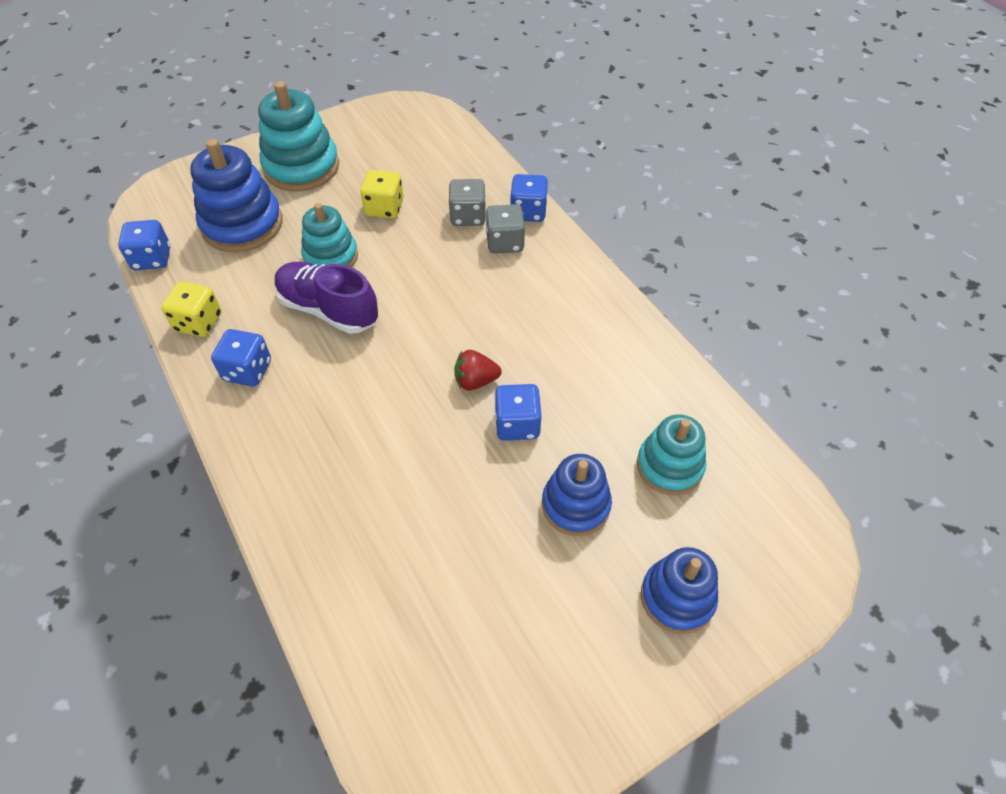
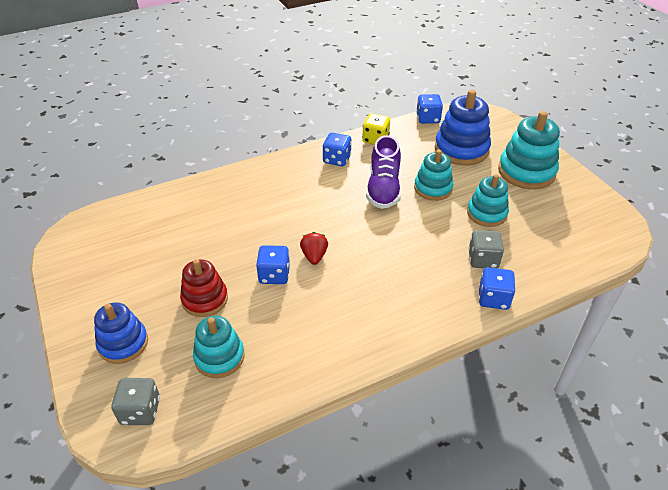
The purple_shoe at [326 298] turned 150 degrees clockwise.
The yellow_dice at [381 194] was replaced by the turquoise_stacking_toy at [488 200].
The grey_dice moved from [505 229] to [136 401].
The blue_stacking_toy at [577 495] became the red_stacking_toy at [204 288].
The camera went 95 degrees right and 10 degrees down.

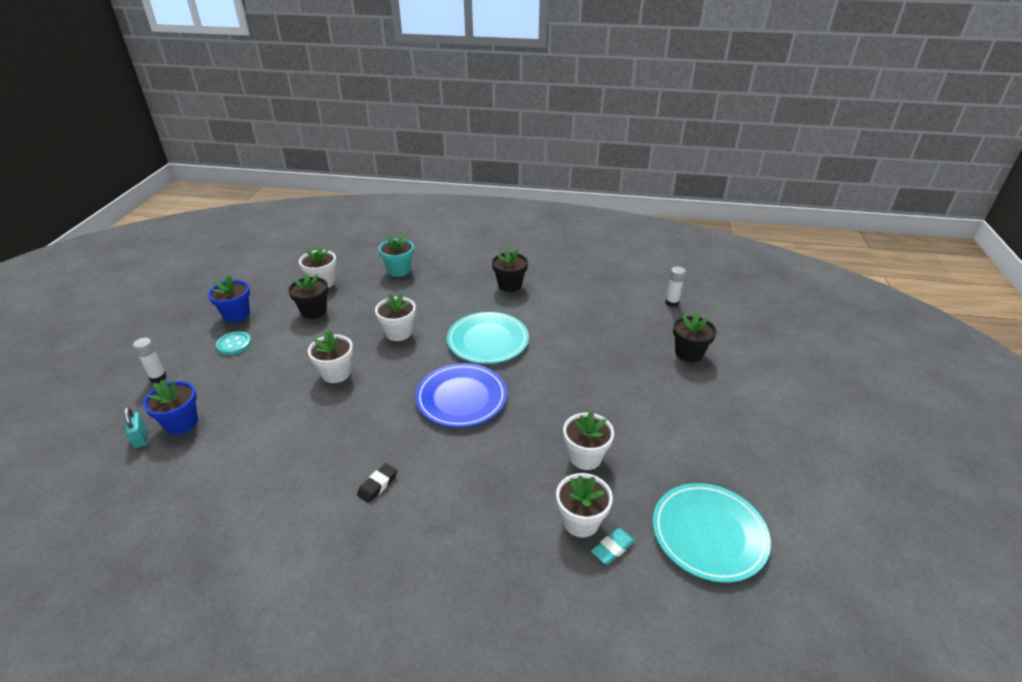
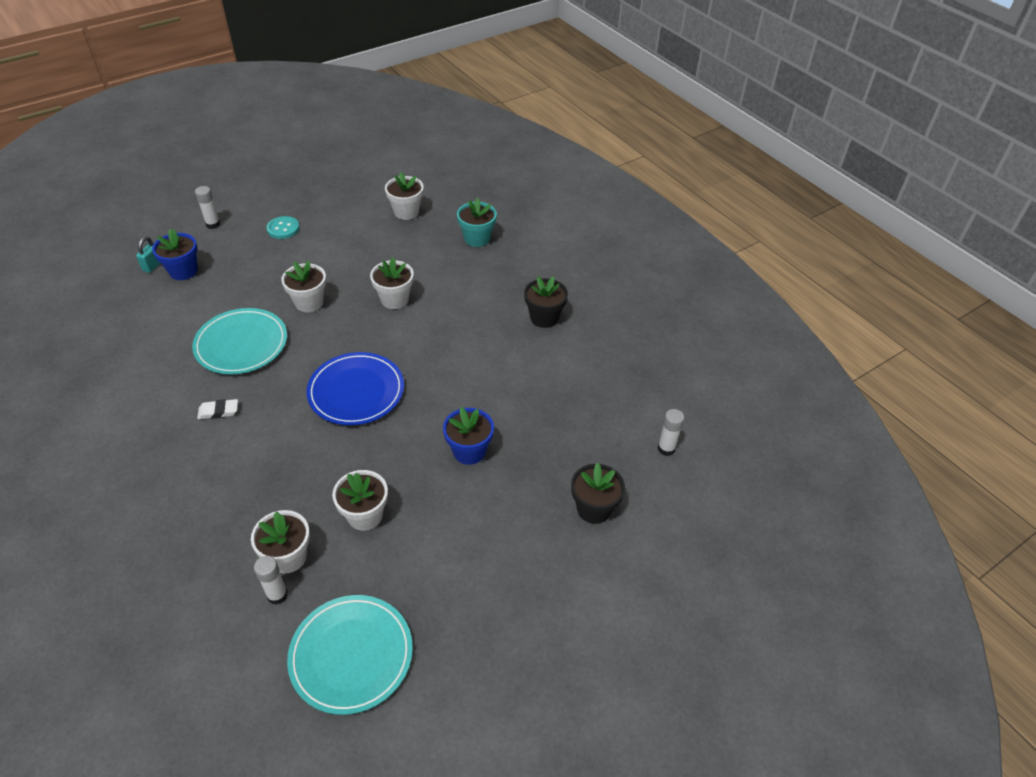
The blue_flower_pot moved from [229 299] to [468 436].
The black_flower_pot at [308 296] disappeared.
The black_eraser at [377 483] became the white_eraser at [217 409].
The turquoise_plate moved from [488 338] to [239 341].
The turquoise_eraser at [613 546] was replaced by the white_glue_stick at [271 580].
The camera went 45 degrees right and 10 degrees up.

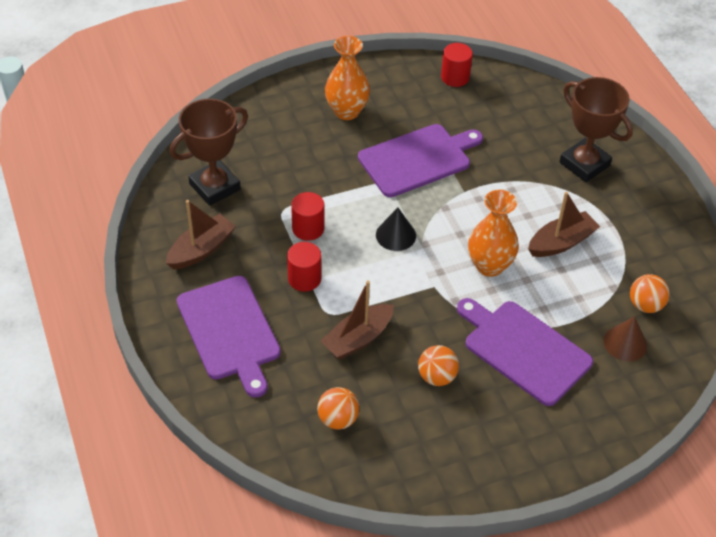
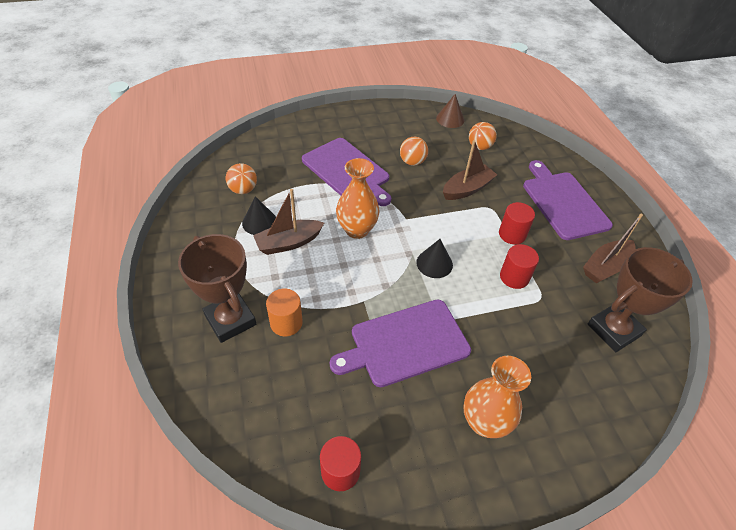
The brown_cone moved from [625 338] to [450 111].
The black_cone at [259 215] appeared.
The orange_cylinder at [284 312] appeared.
The camera went 175 degrees left and 0 degrees up.

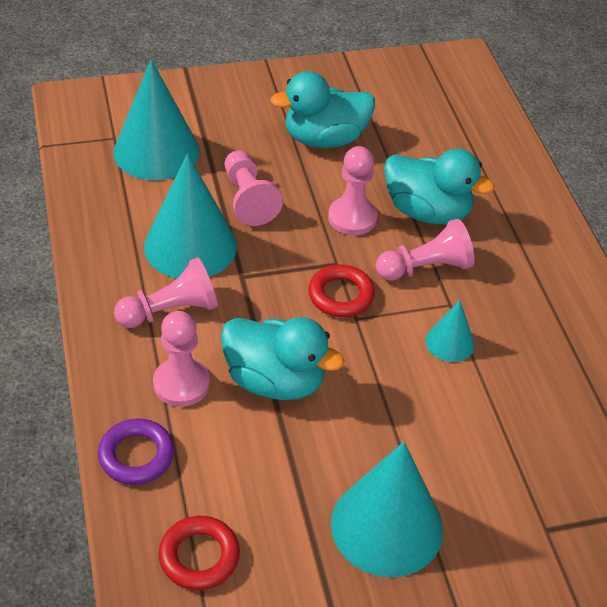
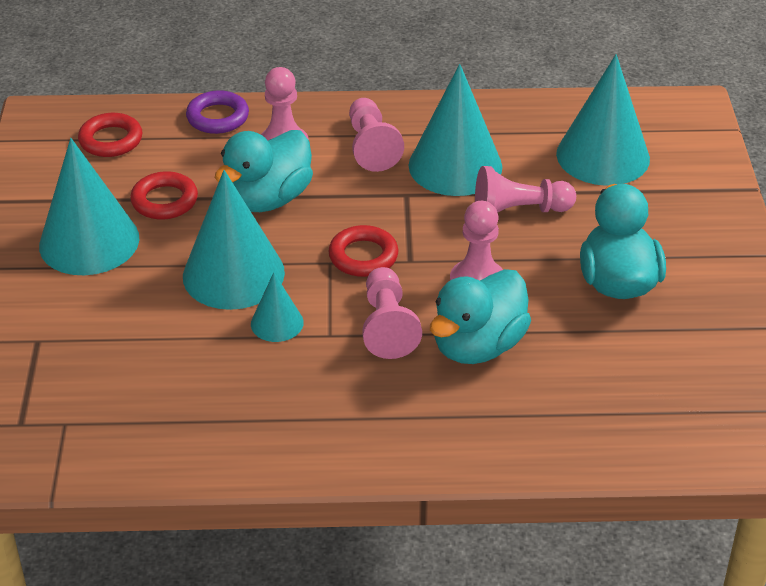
The red_ring at [164 195] appeared.
The turquoise_cone at [234 240] appeared.
The camera went 105 degrees right and 5 degrees down.

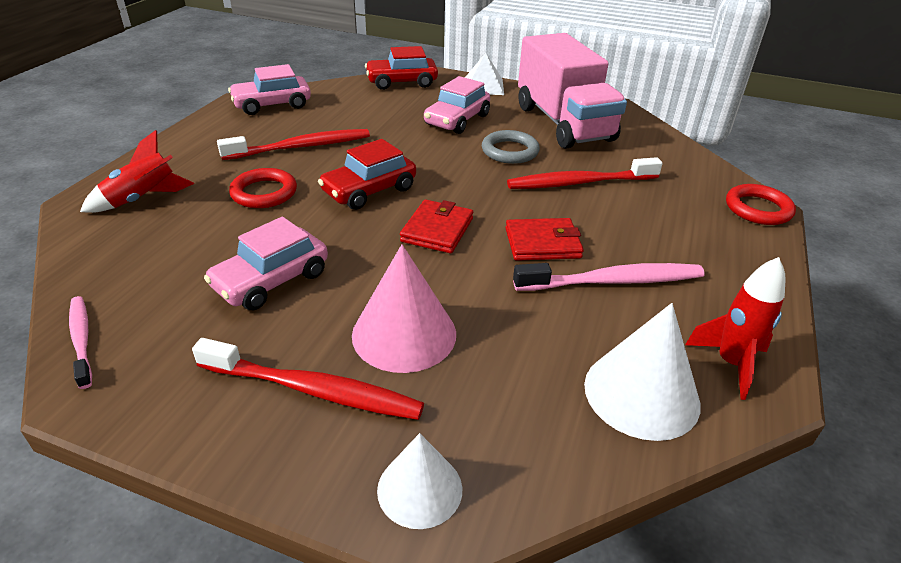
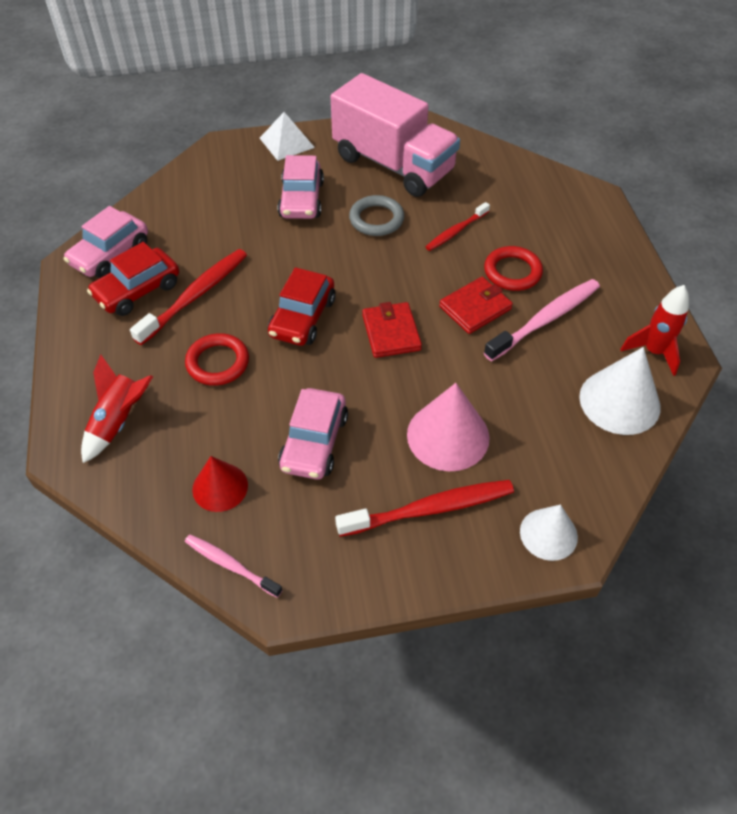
The red_car moved from [401 68] to [133 279].
The red_toothbrush at [585 173] changed to 0.61 times the size.
The red_ring moved from [761 204] to [513 268].
The red_cone at [220 484] appeared.
The camera went 30 degrees left and 15 degrees up.

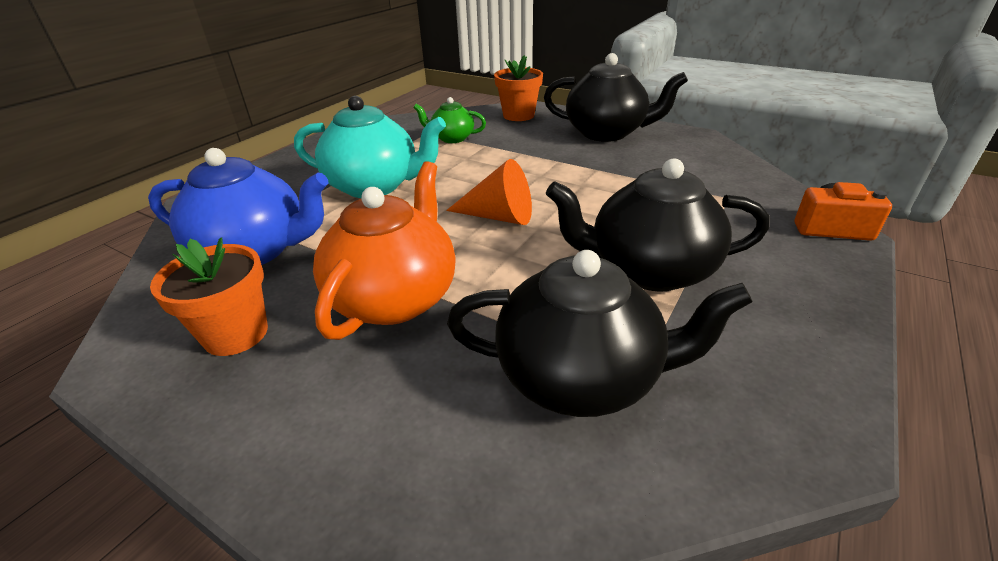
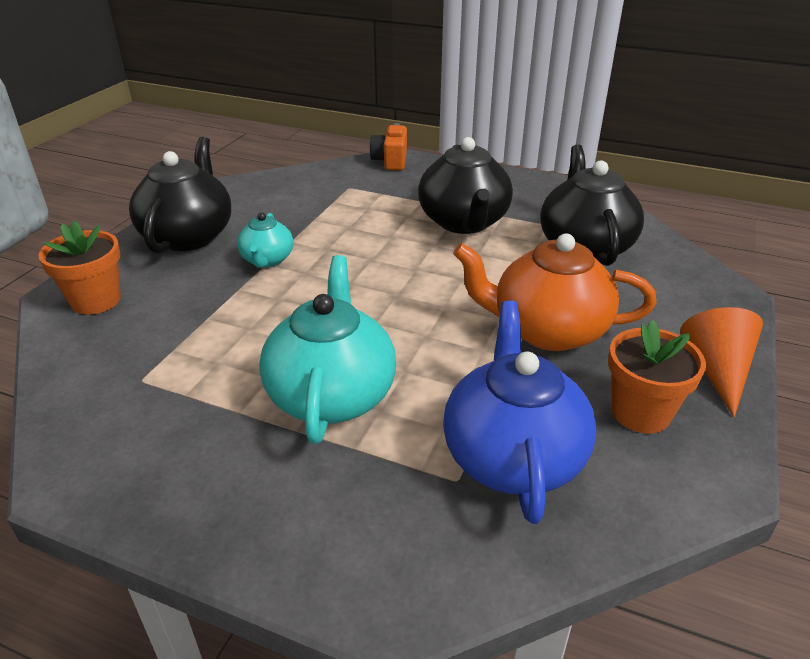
The green_teapot at [449 120] disappeared.
The orange_cone moved from [489 192] to [721 362].
The turquoise_teapot at [265 240] appeared.
The camera went 100 degrees left and 0 degrees up.

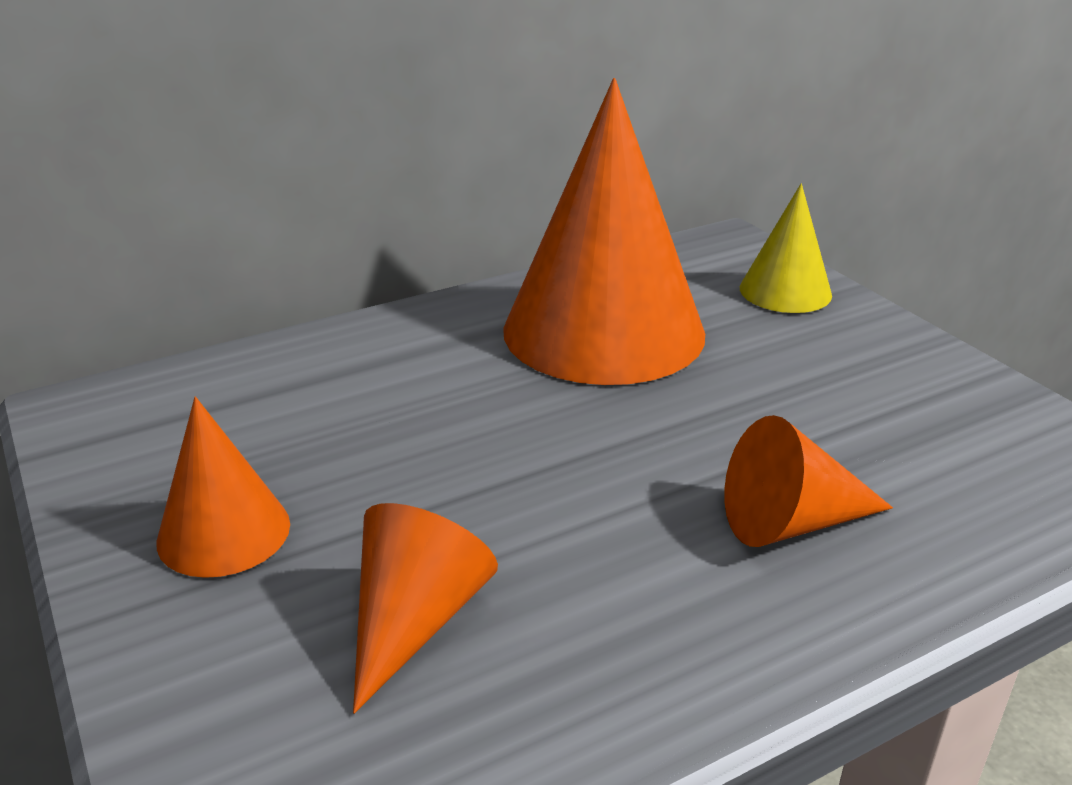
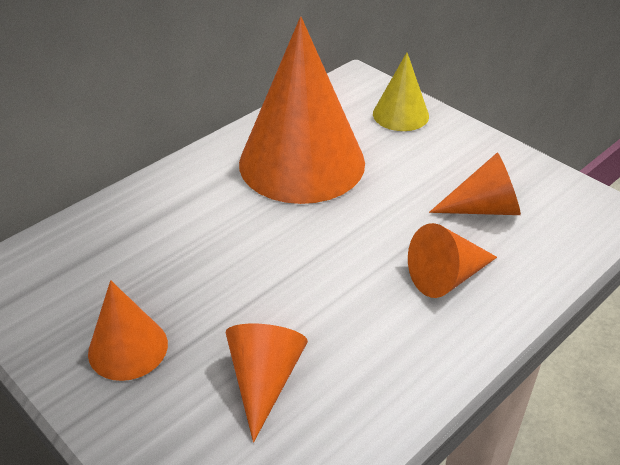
The orange_cone at [475 184] appeared.
The camera went 15 degrees left and 10 degrees up.

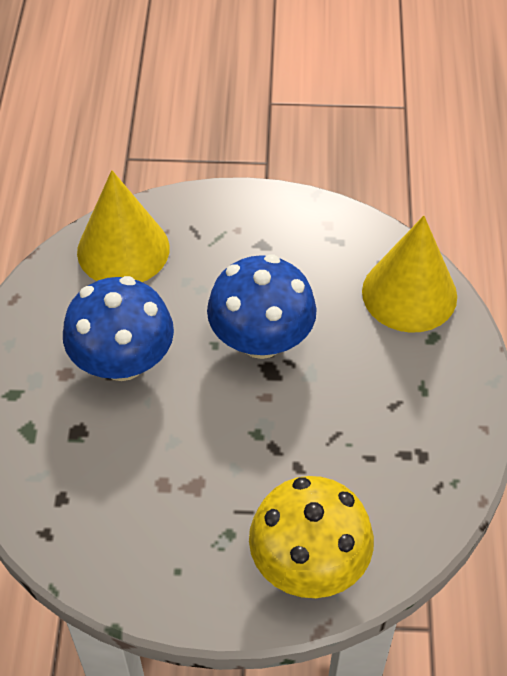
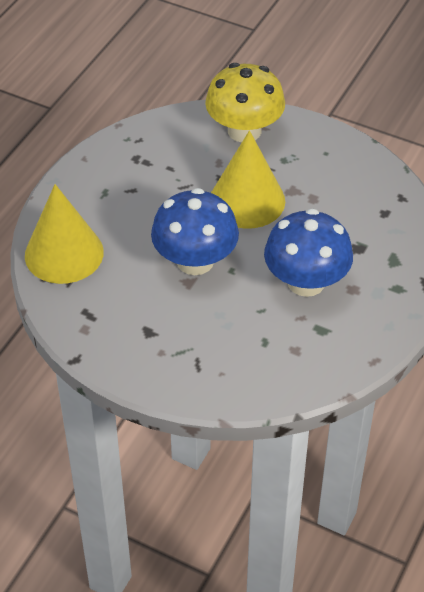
The yellow_cone moved from [123 226] to [248 179].
The camera went 155 degrees left and 5 degrees down.

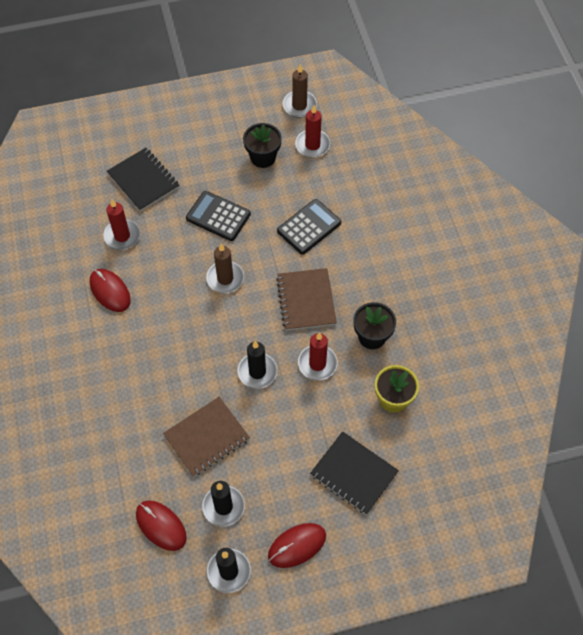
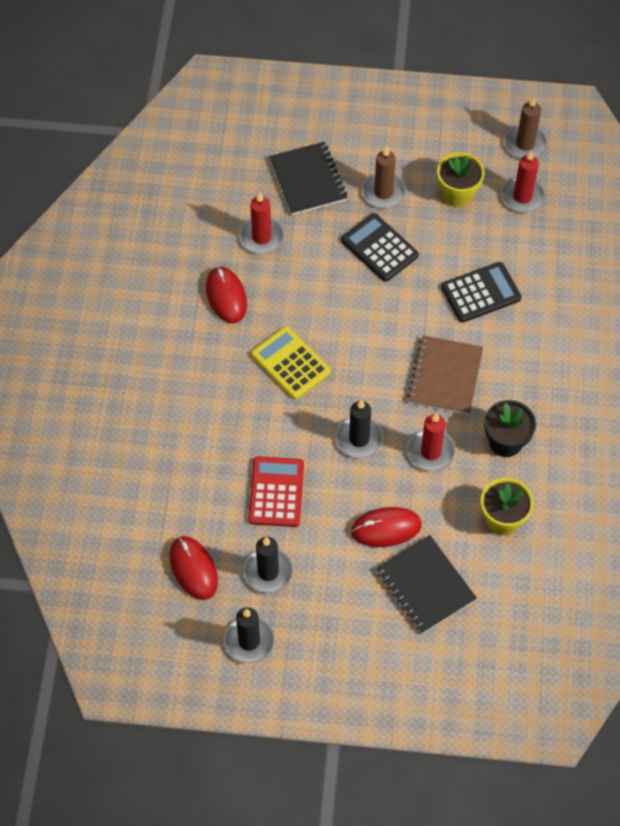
The brown_notebook at [206 437] was replaced by the red_calculator at [276 492].
The brown_candle moved from [225 268] to [384 177].
The black_flower_pot at [262 145] became the yellow_flower_pot at [461 179].
The red_mouse moved from [297 545] to [386 527].
The yellow_calculator at [291 363] appeared.
The camera went 20 degrees right and 0 degrees up.

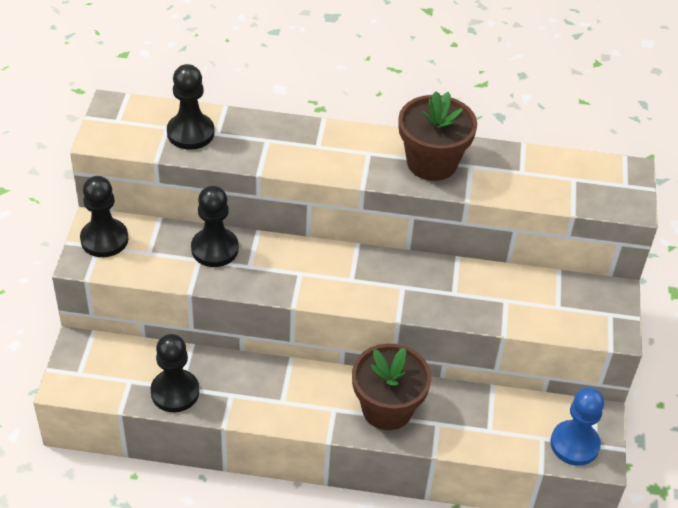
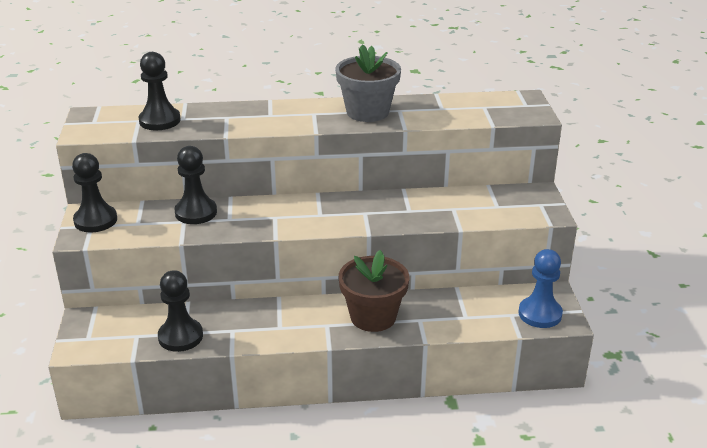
The brown_flower_pot at [437 136] became the grey_flower_pot at [368 83].
The camera went 10 degrees left and 15 degrees down.

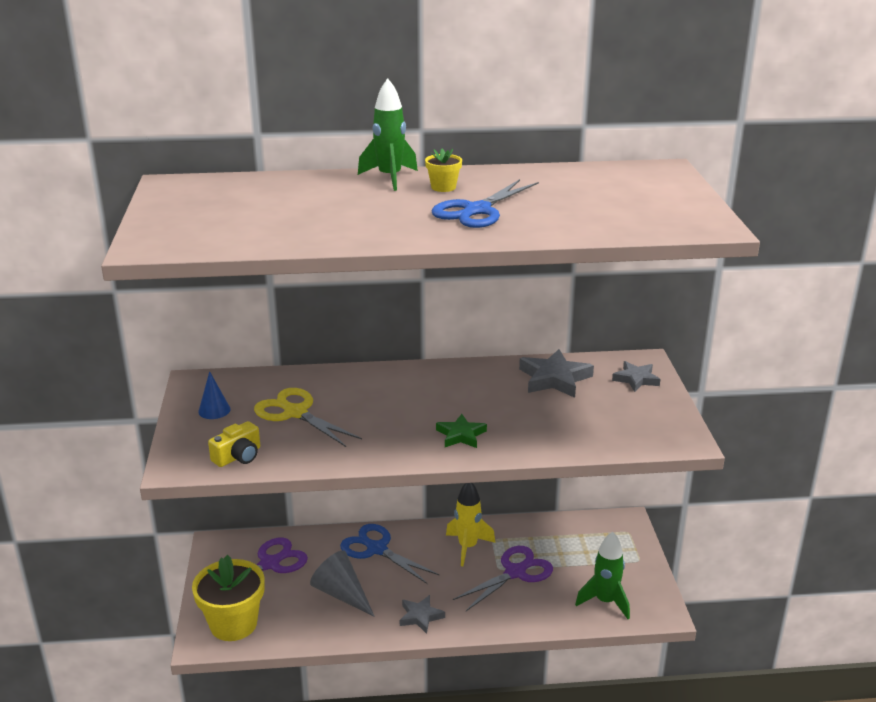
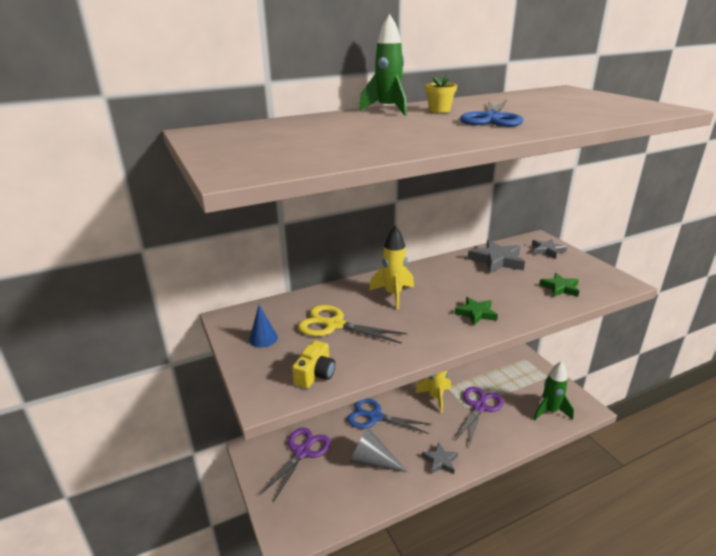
The yellow_flower_pot at [228 598] disappeared.
The yellow_rocket at [391 267] appeared.
The green_star at [559 285] appeared.
The camera went 20 degrees left and 0 degrees up.

